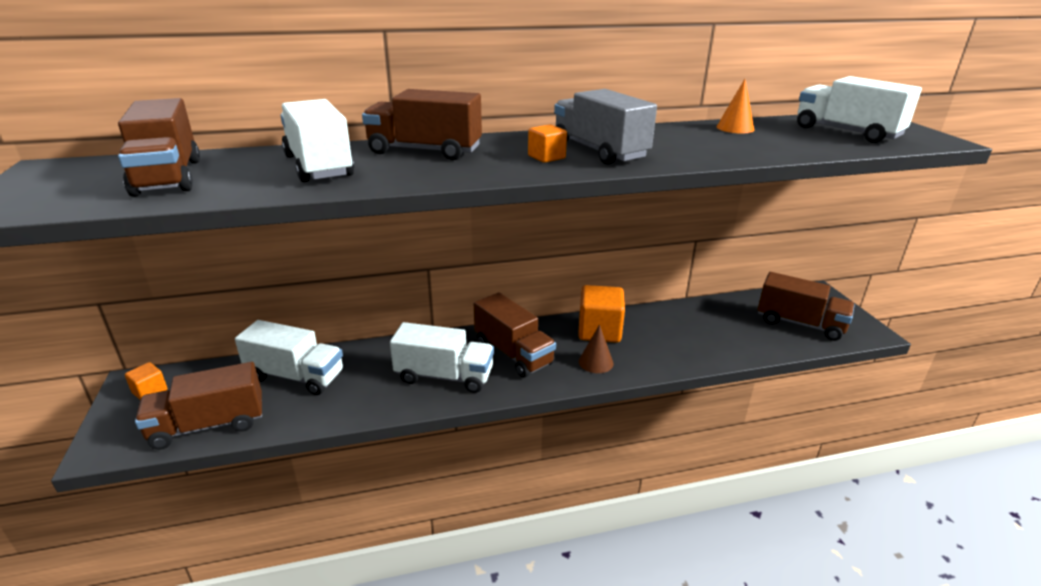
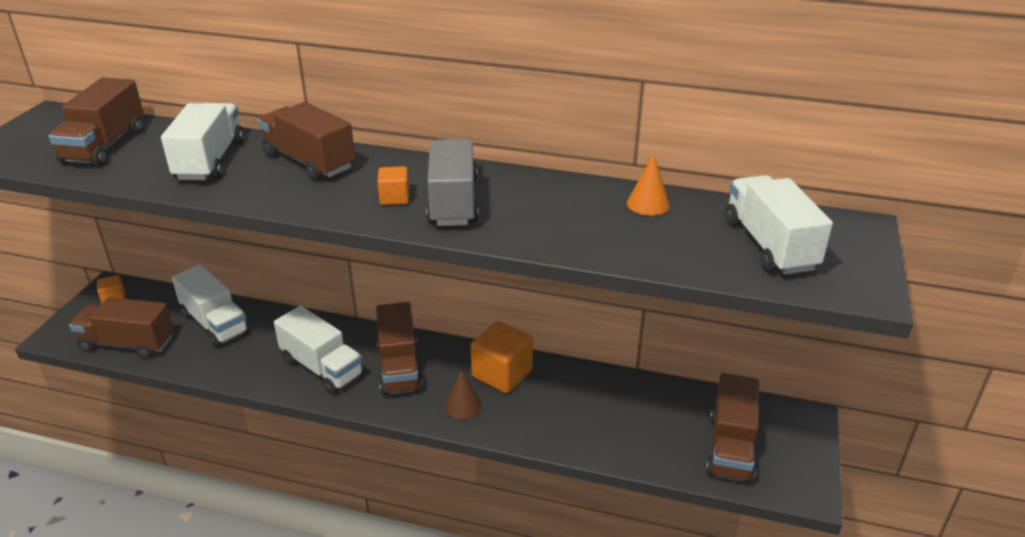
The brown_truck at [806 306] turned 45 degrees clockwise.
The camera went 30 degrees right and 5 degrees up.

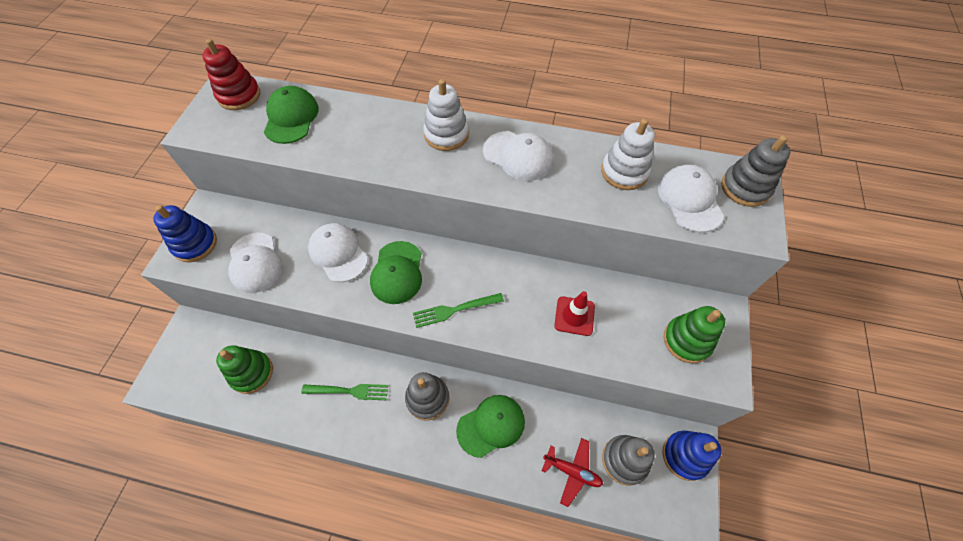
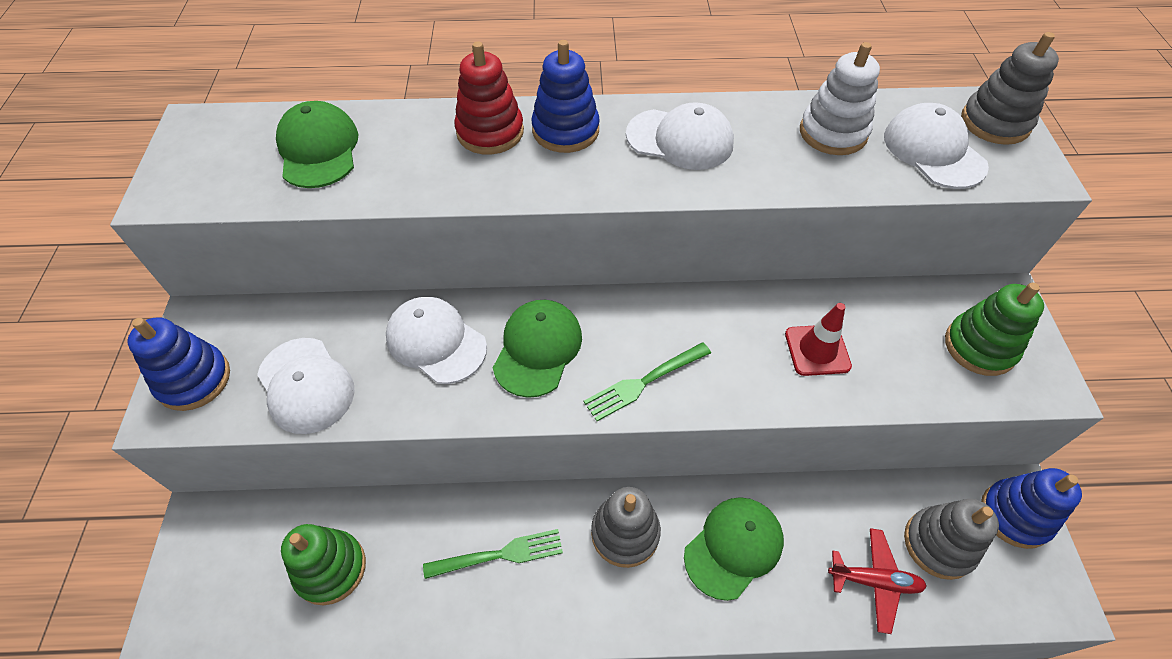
The red_stacking_toy moved from [231 74] to [489 98].
The green_cap at [396 272] turned 150 degrees counterclockwise.
The white_stacking_toy at [446 115] became the blue_stacking_toy at [566 96].
The camera went 15 degrees left and 5 degrees down.

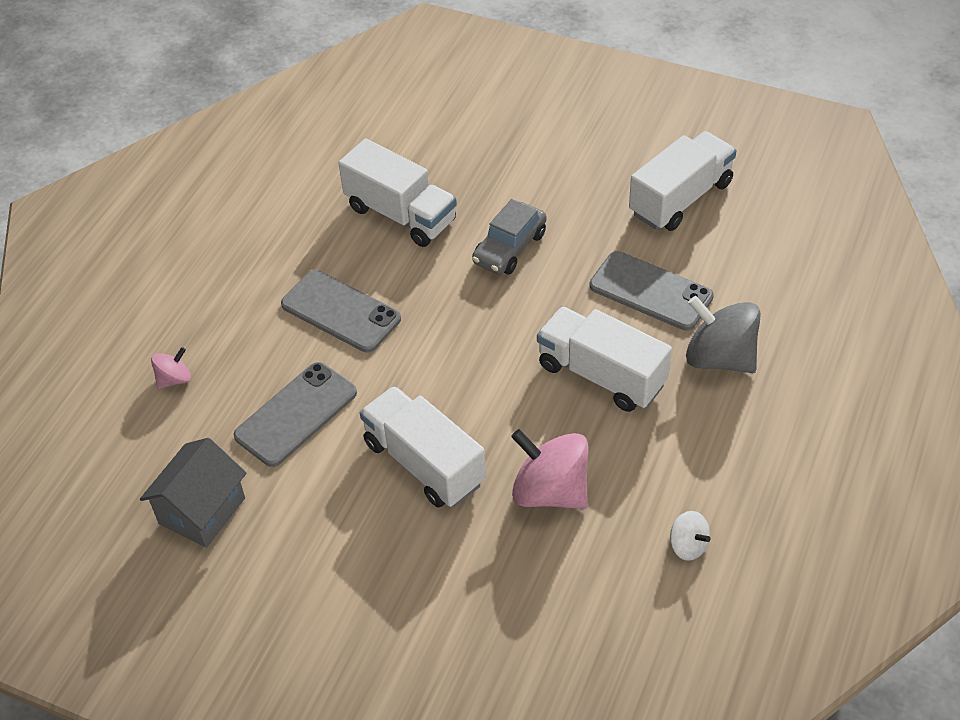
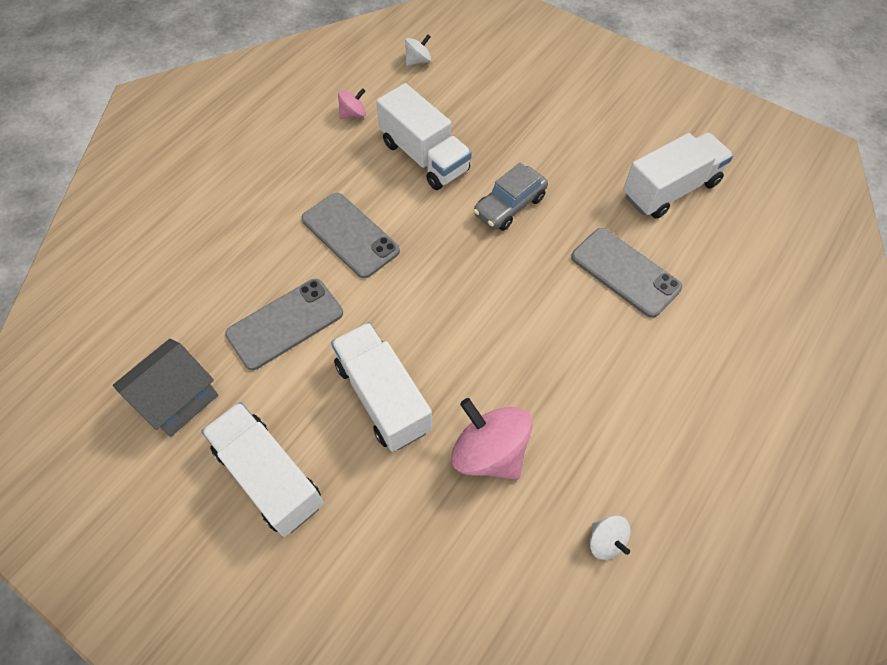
The pink_spinning_top moved from [171 368] to [352 103].
The white_truck moved from [604 359] to [263 469].
The grey_spinning_top at [723 334] disappeared.
The white_spinning_top at [418 50] appeared.
The camera went 10 degrees right and 10 degrees up.

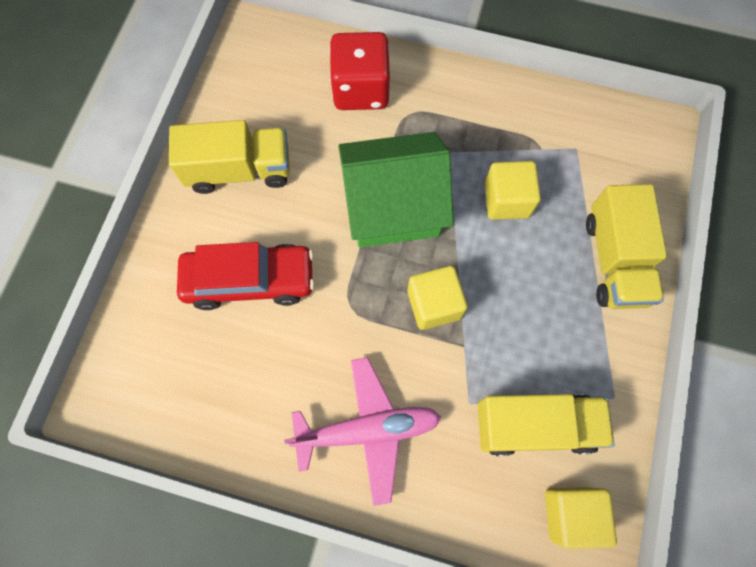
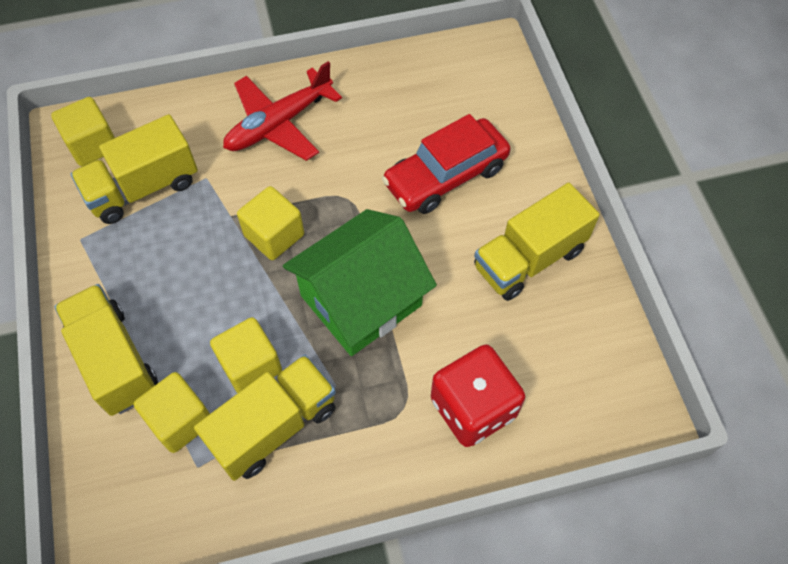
The pink_plane at [362 431] became the red_plane at [282 111].
The yellow_cube at [172 412] appeared.
The yellow_truck at [265 418] appeared.
The camera went 150 degrees right and 10 degrees down.

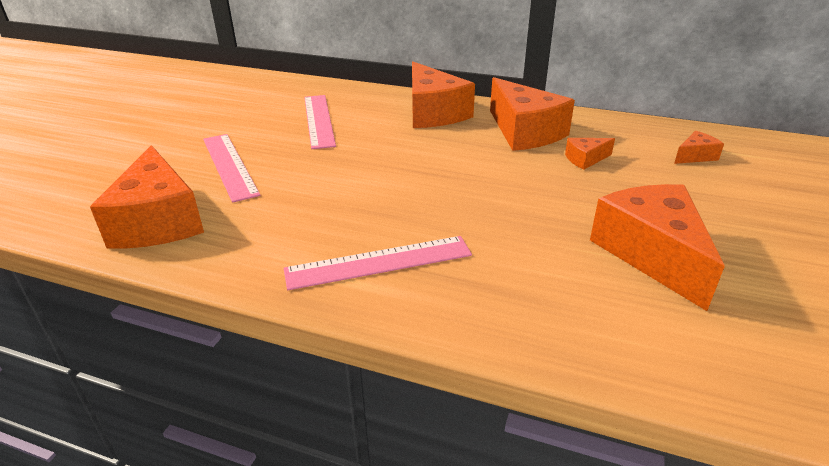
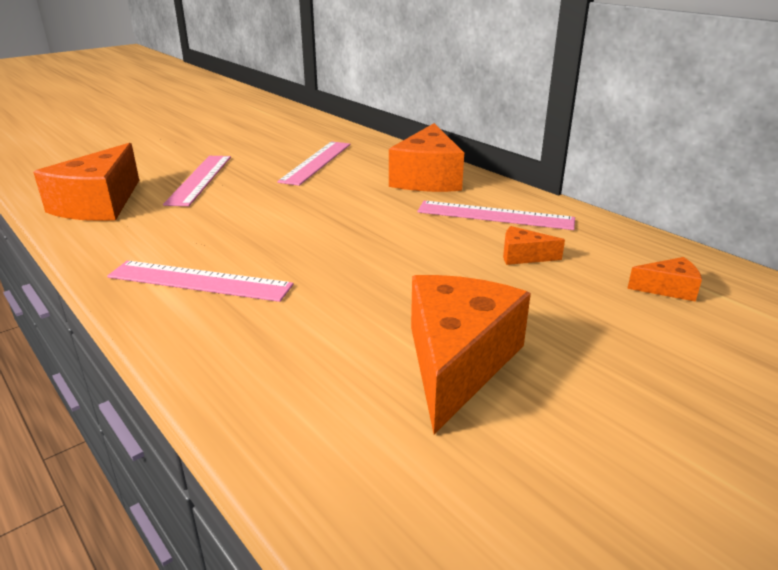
The orange_cheese at [532 114] was replaced by the pink_ruler at [496 215].
The camera went 30 degrees right and 5 degrees down.

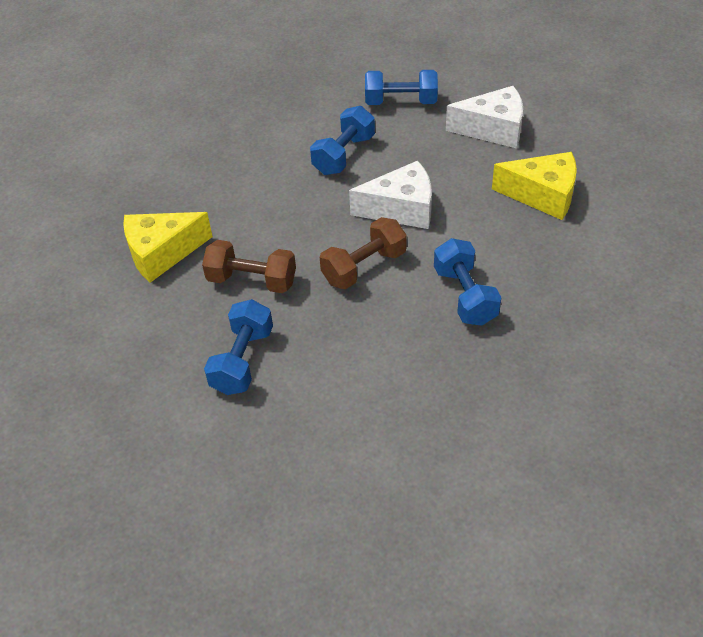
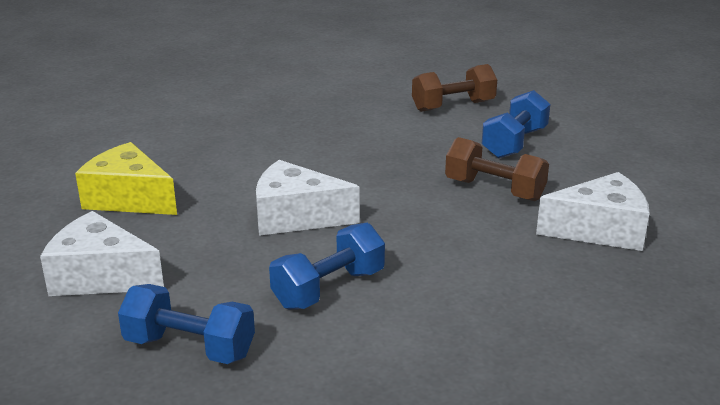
The yellow_cheese at [168 247] became the white_cheese at [592 211].
The brown_dumbbell moved from [363 253] to [454 88].
The blue_dumbbell at [468 282] disappeared.
The camera went 165 degrees left and 20 degrees down.

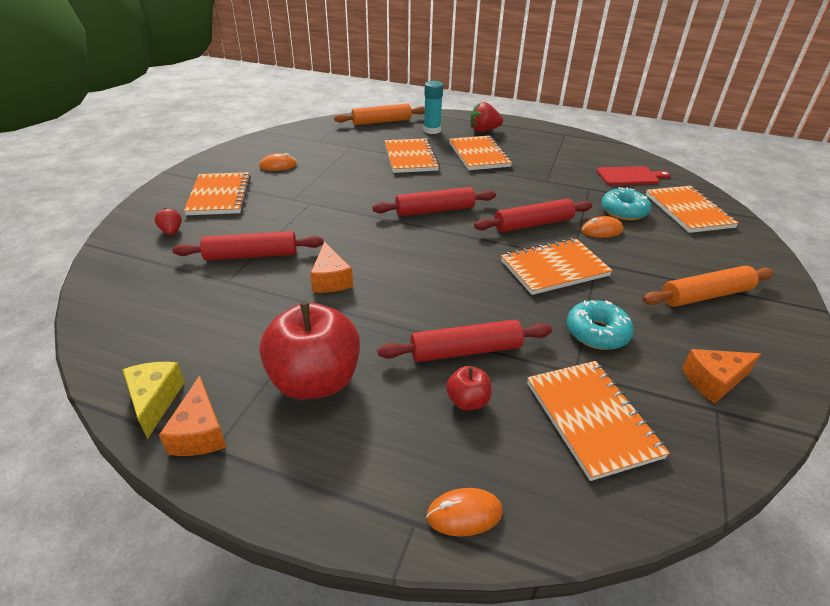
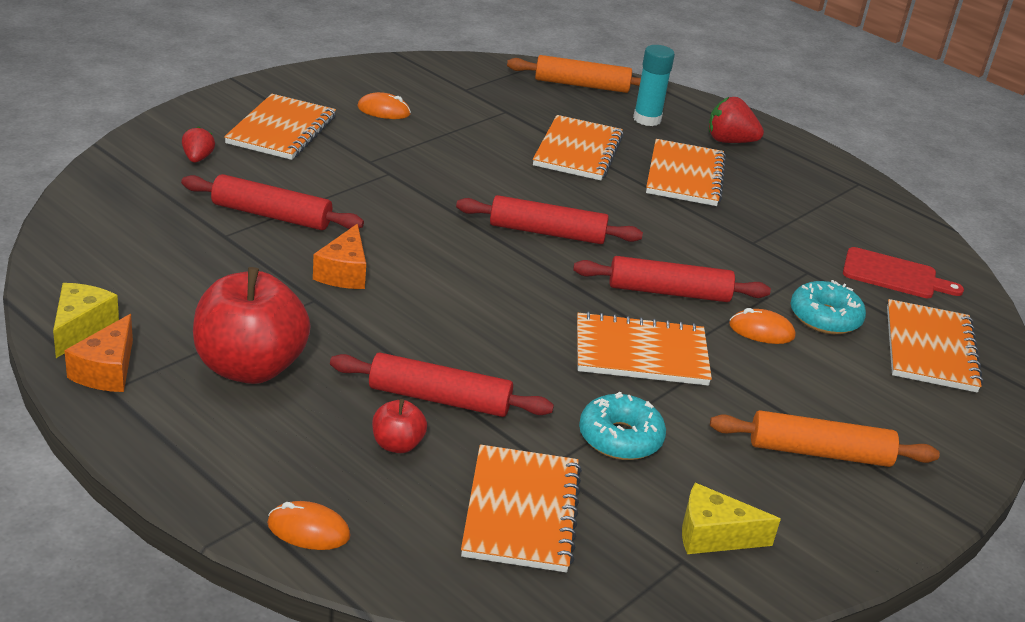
The orange_cheese at [721 376] became the yellow_cheese at [731 518].
The camera went 20 degrees right and 5 degrees down.

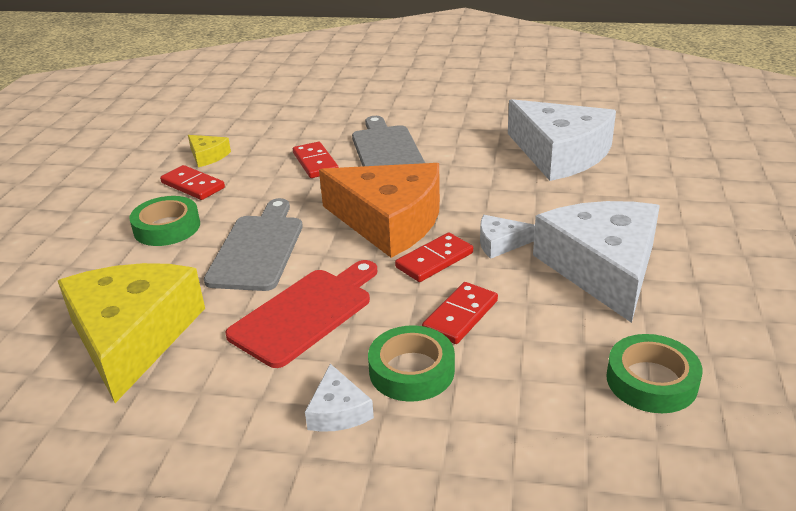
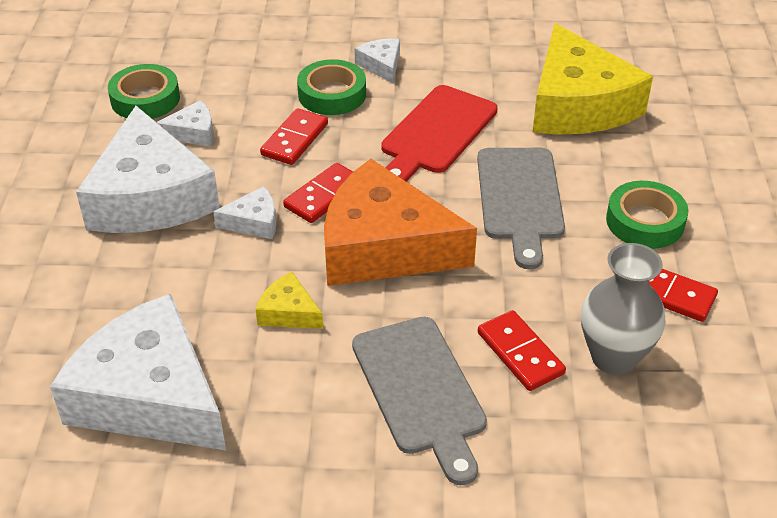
The yellow_cheese moved from [209 151] to [289 300].
The white_cheese at [185 123] appeared.
The grey_vase at [623 309] appeared.
The camera went 170 degrees right and 10 degrees up.

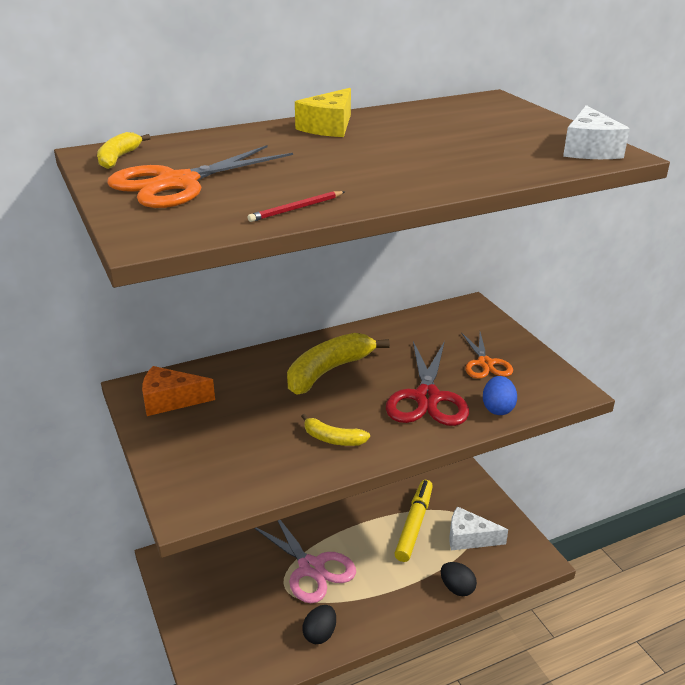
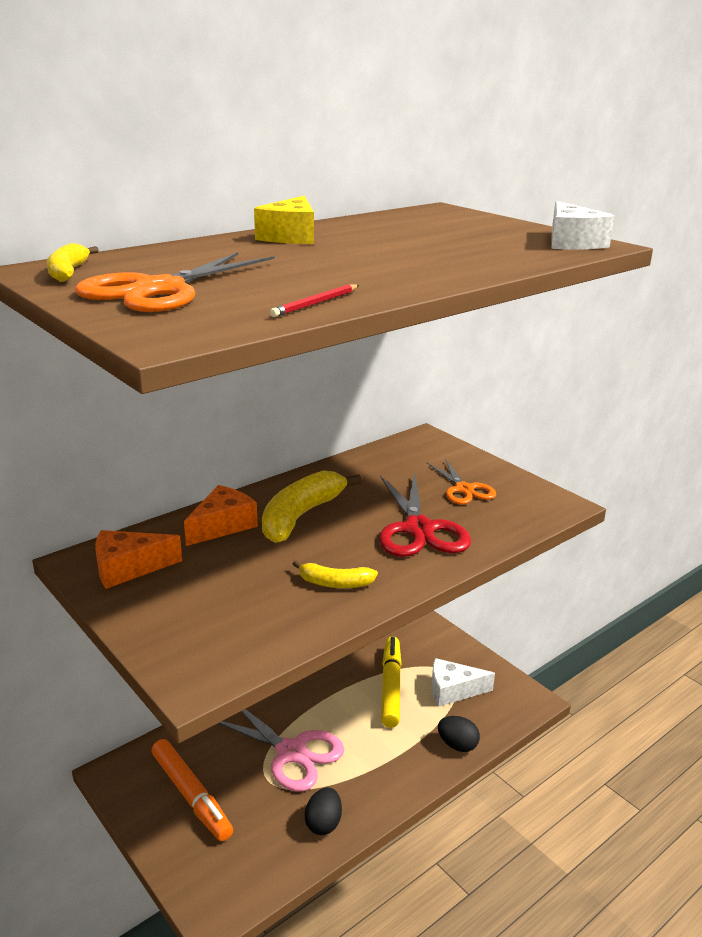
The blue_egg at [500 395] disappeared.
The orange_marker at [192 790] appeared.
The orange_cheese at [221 515] appeared.
The camera went 15 degrees left and 5 degrees down.

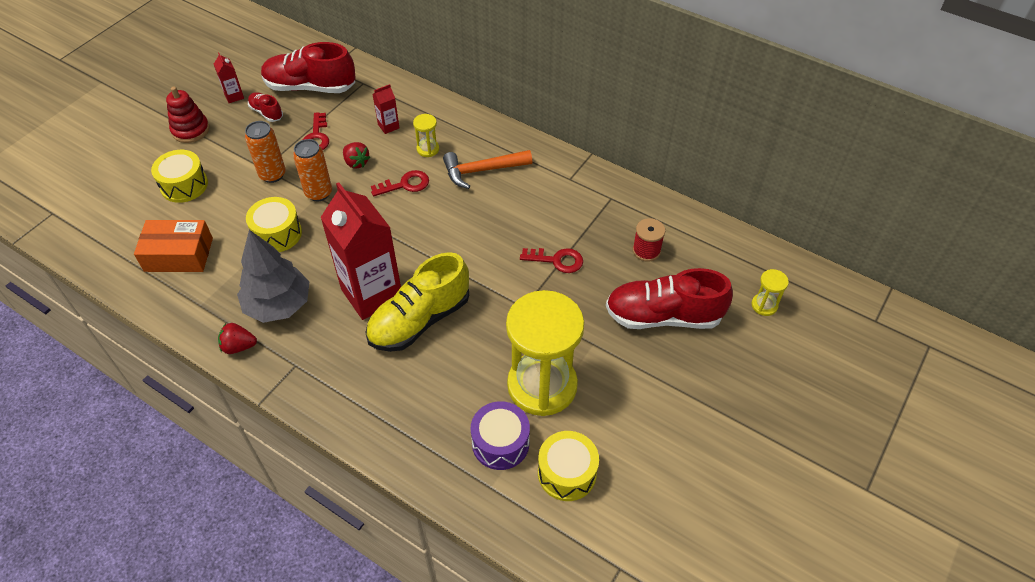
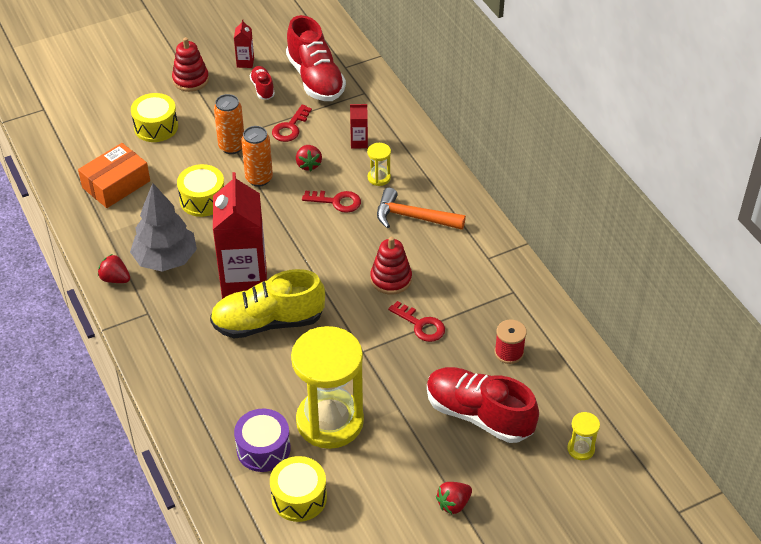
The orange_box at [173 246] turned 75 degrees counterclockwise.
The red_shoe at [308 67] turned 150 degrees counterclockwise.
The red_stacking_toy at [391 266] appeared.
The red_strawberry at [454 498] appeared.
The camera went 30 degrees right and 5 degrees down.

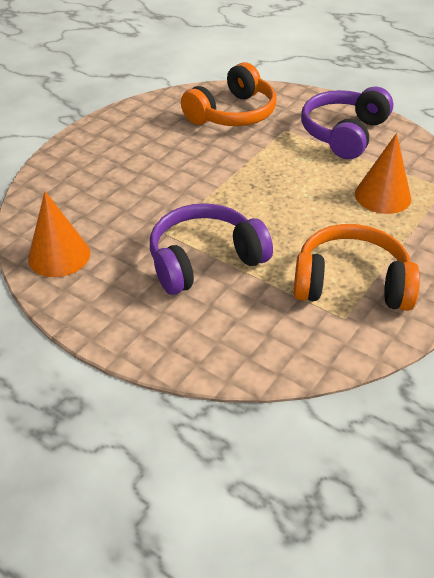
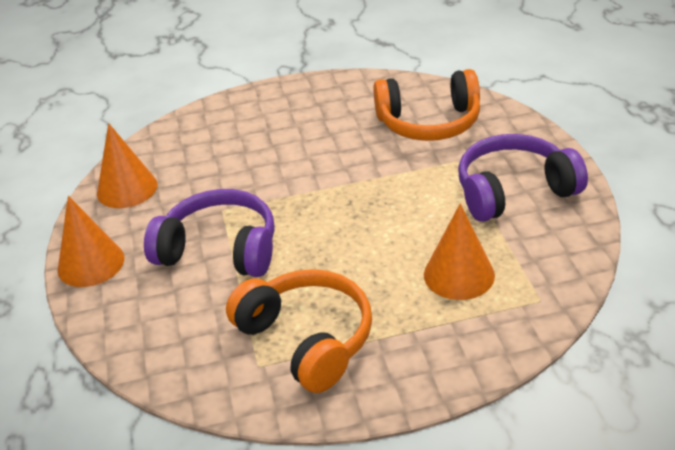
The orange_cone at [91 241] appeared.
The camera went 45 degrees right and 5 degrees down.

